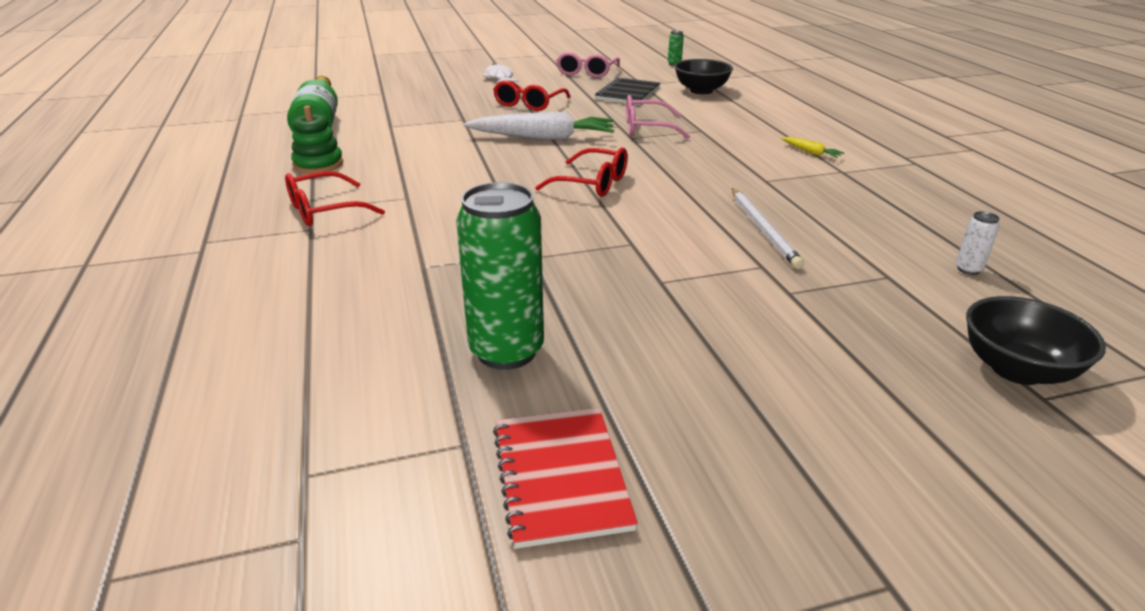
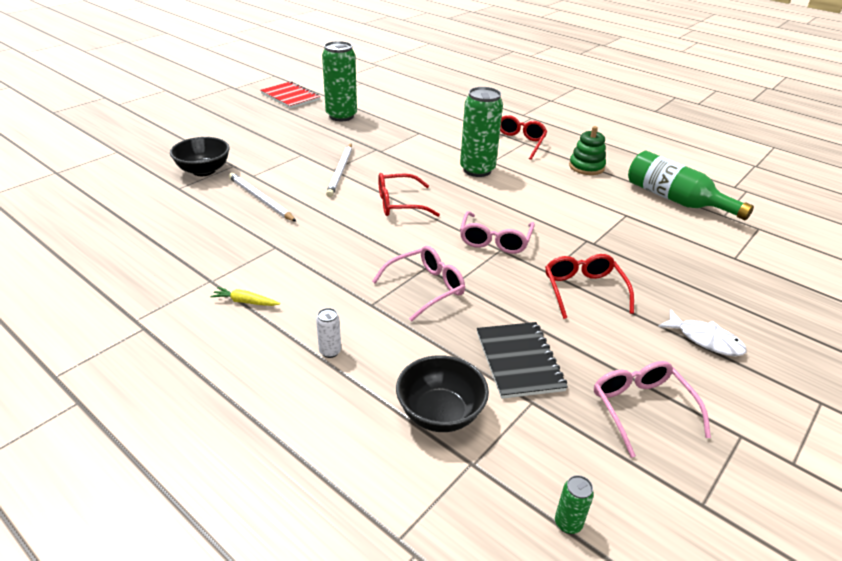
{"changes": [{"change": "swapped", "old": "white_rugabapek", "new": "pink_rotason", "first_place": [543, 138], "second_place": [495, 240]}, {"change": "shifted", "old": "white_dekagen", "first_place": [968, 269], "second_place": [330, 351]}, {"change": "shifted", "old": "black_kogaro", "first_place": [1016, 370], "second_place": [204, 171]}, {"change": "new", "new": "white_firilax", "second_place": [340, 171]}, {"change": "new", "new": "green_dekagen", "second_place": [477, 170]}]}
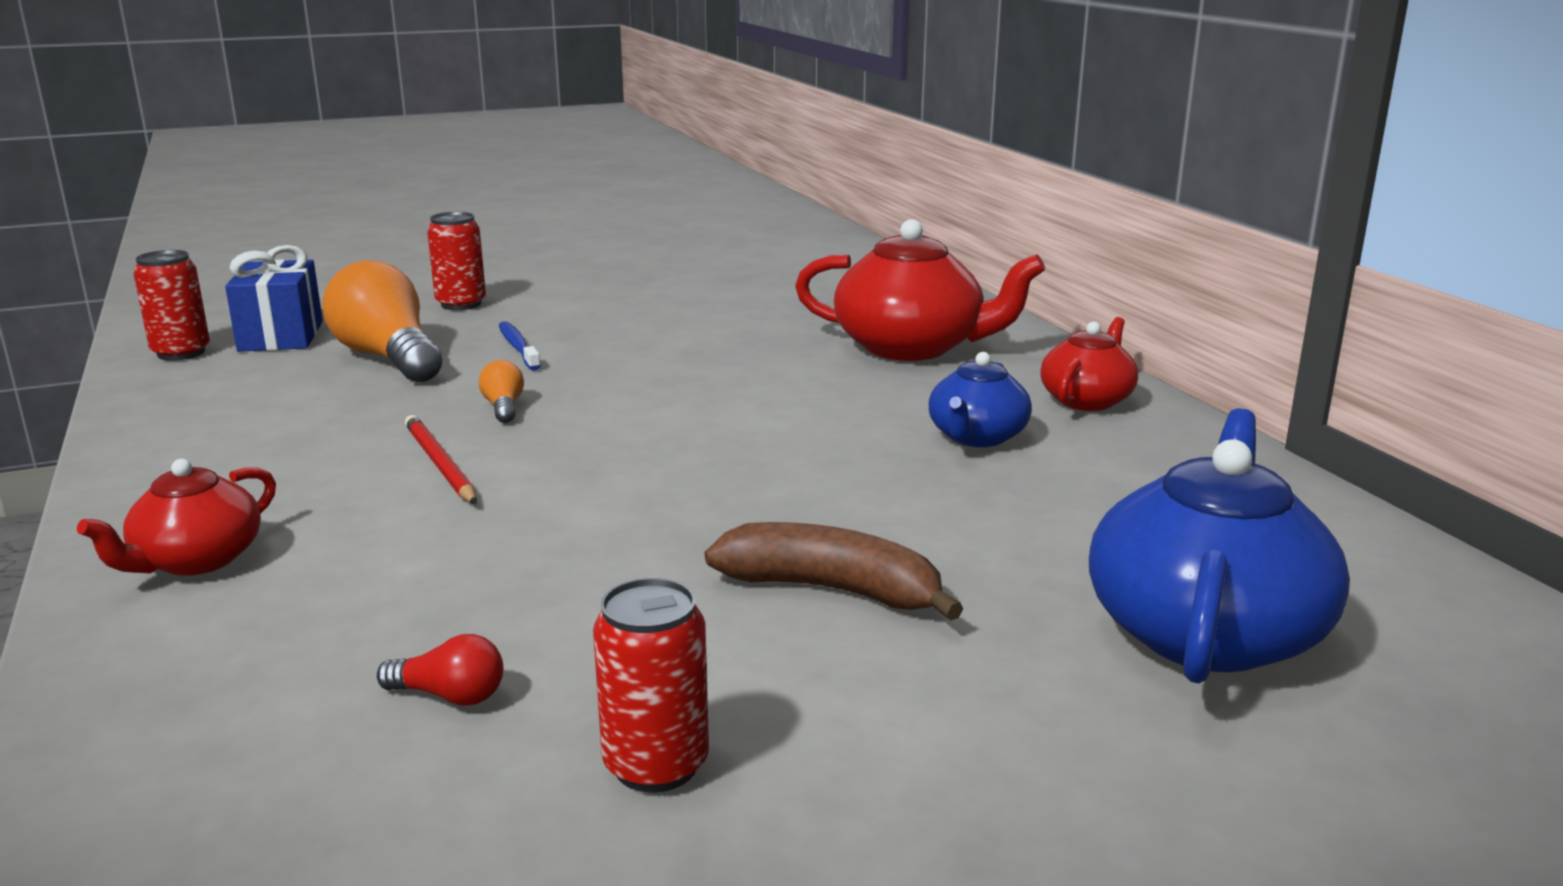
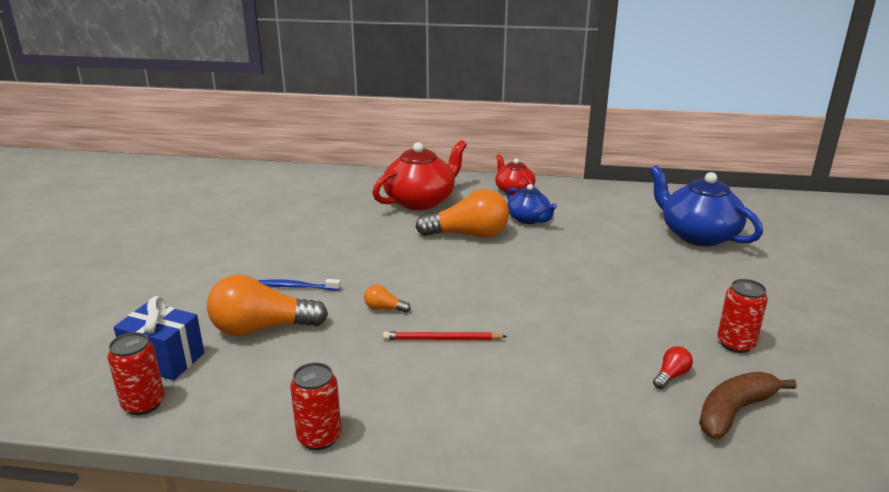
{"changes": [{"change": "gone", "old": "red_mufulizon", "first_place": [196, 560]}, {"change": "shifted", "old": "red_dekagen", "first_place": [461, 304], "second_place": [319, 437]}, {"change": "shifted", "old": "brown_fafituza", "first_place": [832, 590], "second_place": [734, 412]}, {"change": "new", "new": "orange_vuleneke", "second_place": [468, 235]}]}
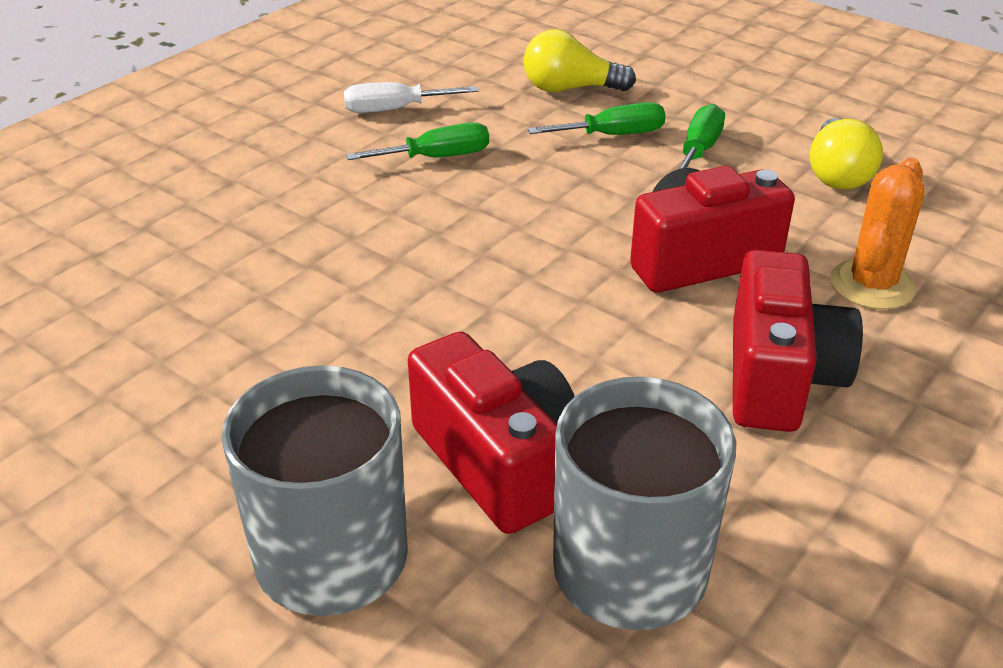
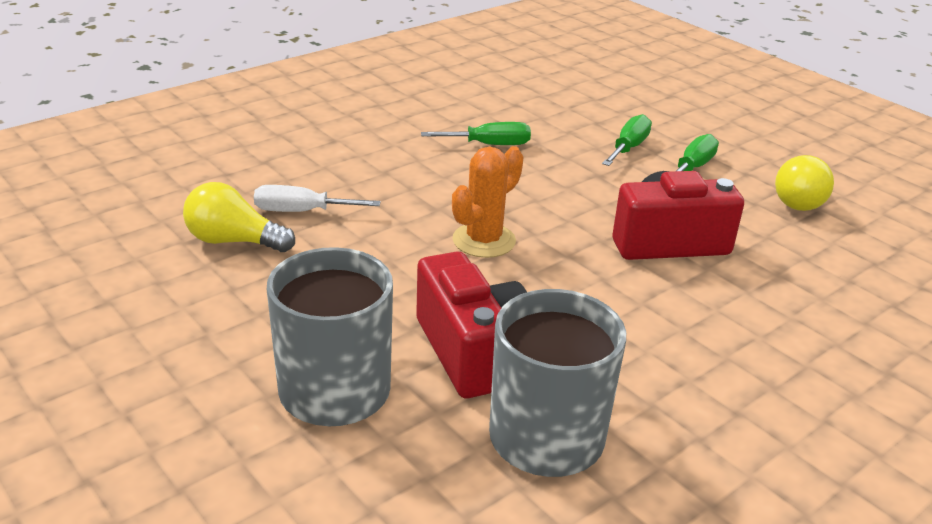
{"changes": [{"change": "shifted", "old": "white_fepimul", "first_place": [394, 110], "second_place": [301, 211]}, {"change": "shifted", "old": "yellow_vuleneke", "first_place": [569, 89], "second_place": [234, 241]}, {"change": "rotated", "old": "green_fepimul", "first_place": [613, 135], "second_place": [628, 148], "degrees": -60}, {"change": "gone", "old": "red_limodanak", "first_place": [779, 377]}, {"change": "shifted", "old": "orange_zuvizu", "first_place": [872, 285], "second_place": [484, 240]}]}
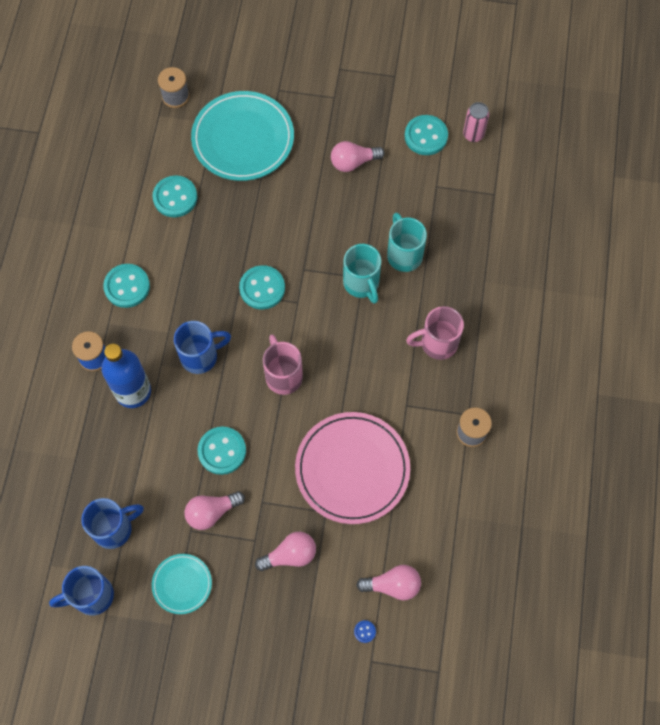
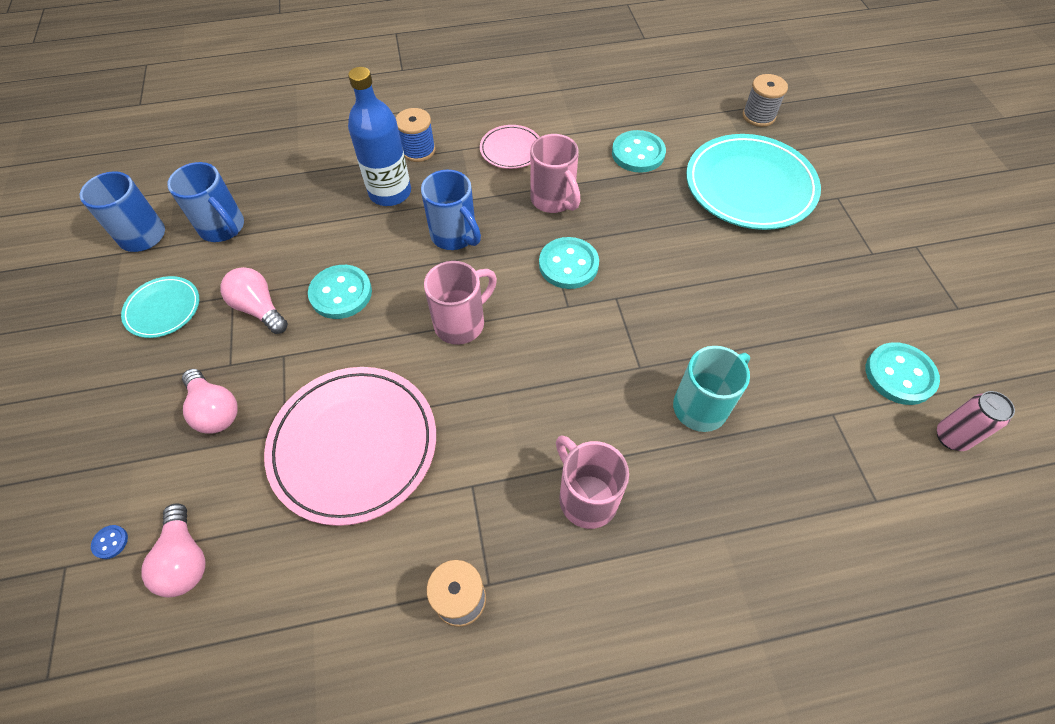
{"changes": [{"change": "swapped", "old": "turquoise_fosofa", "new": "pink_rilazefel", "first_place": [127, 286], "second_place": [511, 149]}, {"change": "gone", "old": "pink_vuleneke", "first_place": [353, 162]}, {"change": "gone", "old": "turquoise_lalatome", "first_place": [362, 284]}, {"change": "new", "new": "pink_lalatome", "second_place": [553, 200]}]}
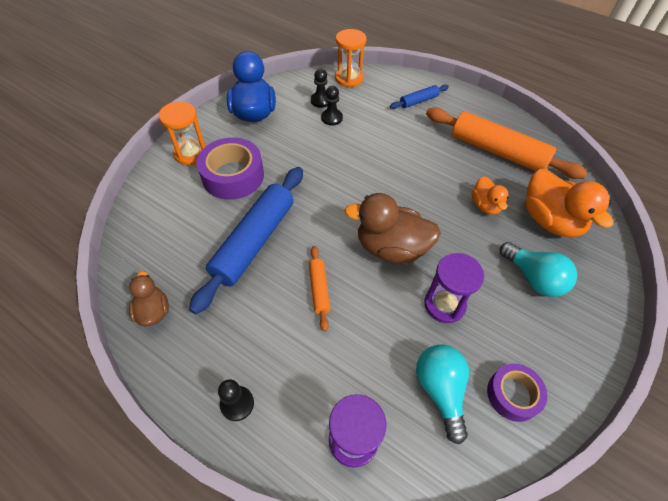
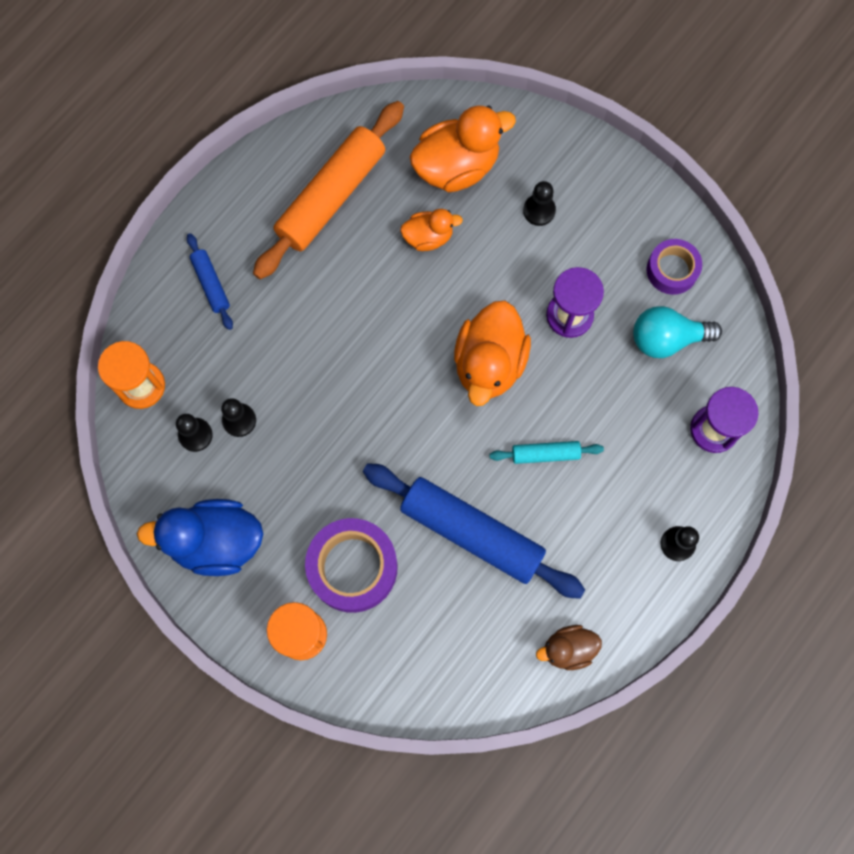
{"changes": [{"change": "repainted", "old": "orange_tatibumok", "new": "turquoise_tatibumok", "first_place": [319, 290], "second_place": [545, 454]}, {"change": "repainted", "old": "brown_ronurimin", "new": "orange_ronurimin", "first_place": [391, 248], "second_place": [489, 363]}, {"change": "swapped", "old": "turquoise_vuleneke", "new": "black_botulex", "first_place": [533, 278], "second_place": [539, 210]}]}
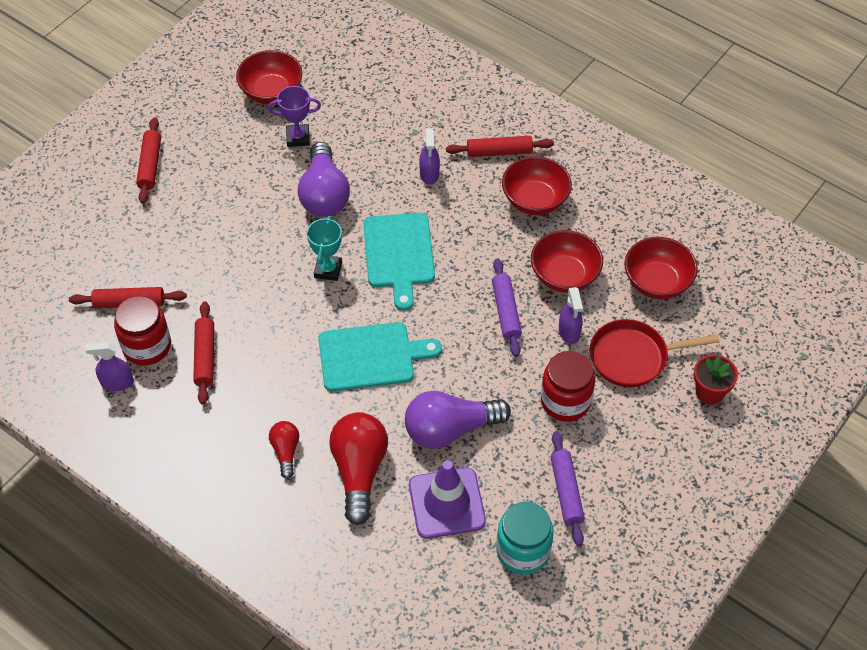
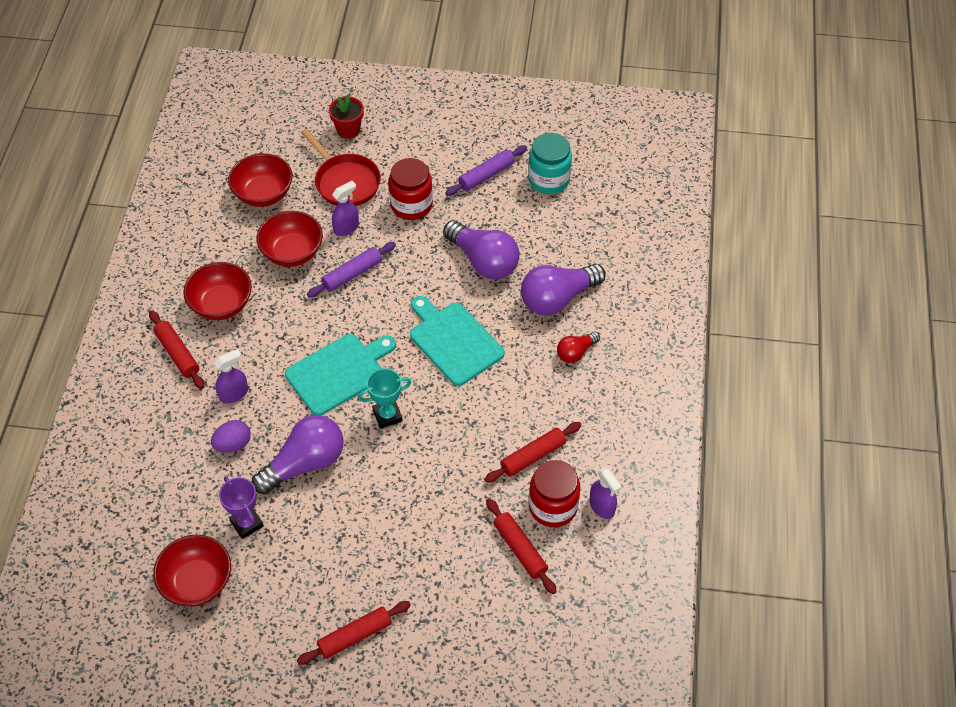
{"changes": [{"change": "repainted", "old": "red_vuleneke", "new": "purple_vuleneke", "first_place": [359, 471], "second_place": [558, 298]}, {"change": "gone", "old": "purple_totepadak", "first_place": [447, 503]}, {"change": "new", "new": "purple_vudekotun", "second_place": [233, 444]}]}
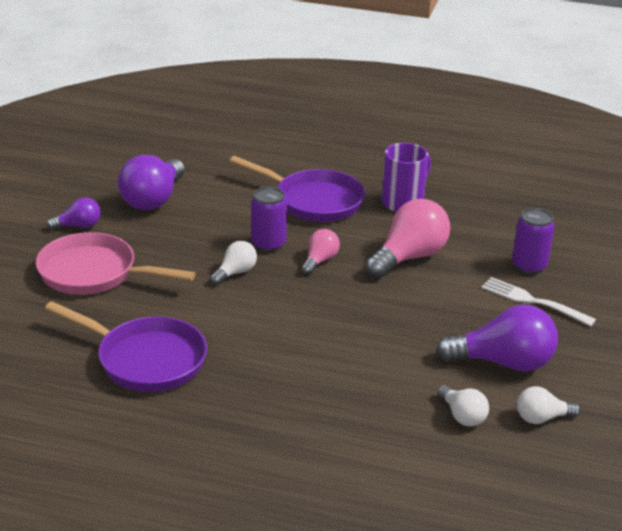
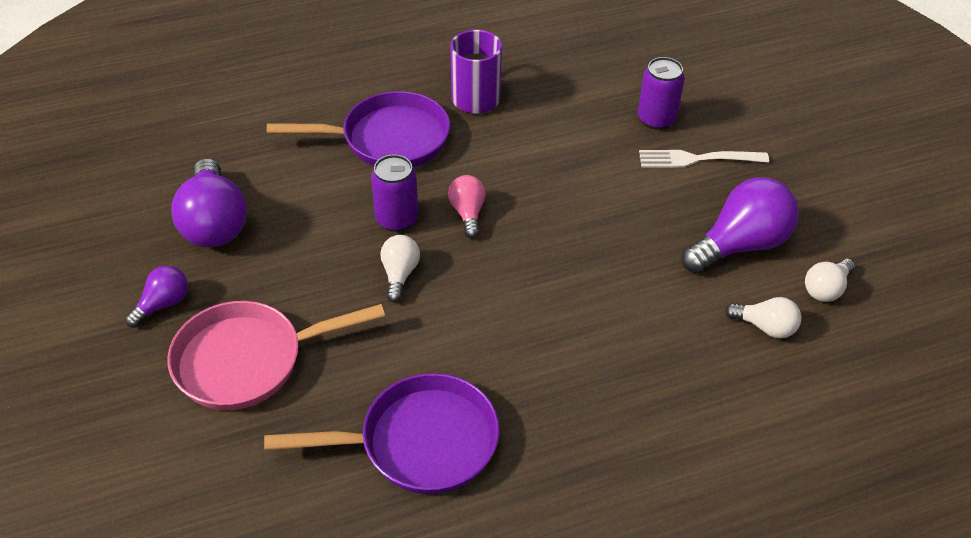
{"changes": [{"change": "gone", "old": "pink_vuleneke", "first_place": [409, 257]}]}
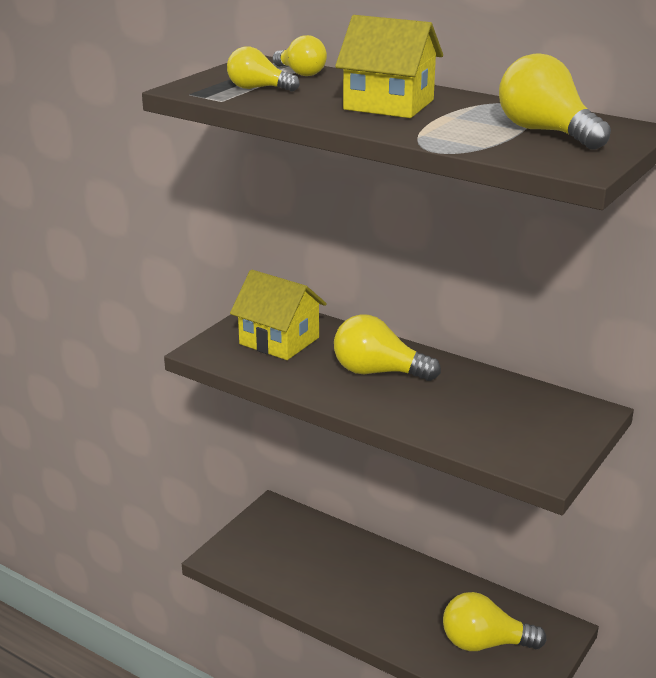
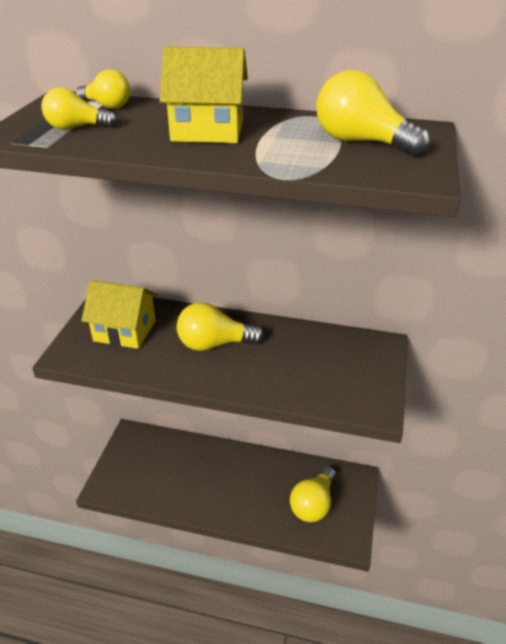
{"changes": [{"change": "rotated", "old": "yellow_vuleneke", "first_place": [484, 643], "second_place": [313, 504], "degrees": -45}]}
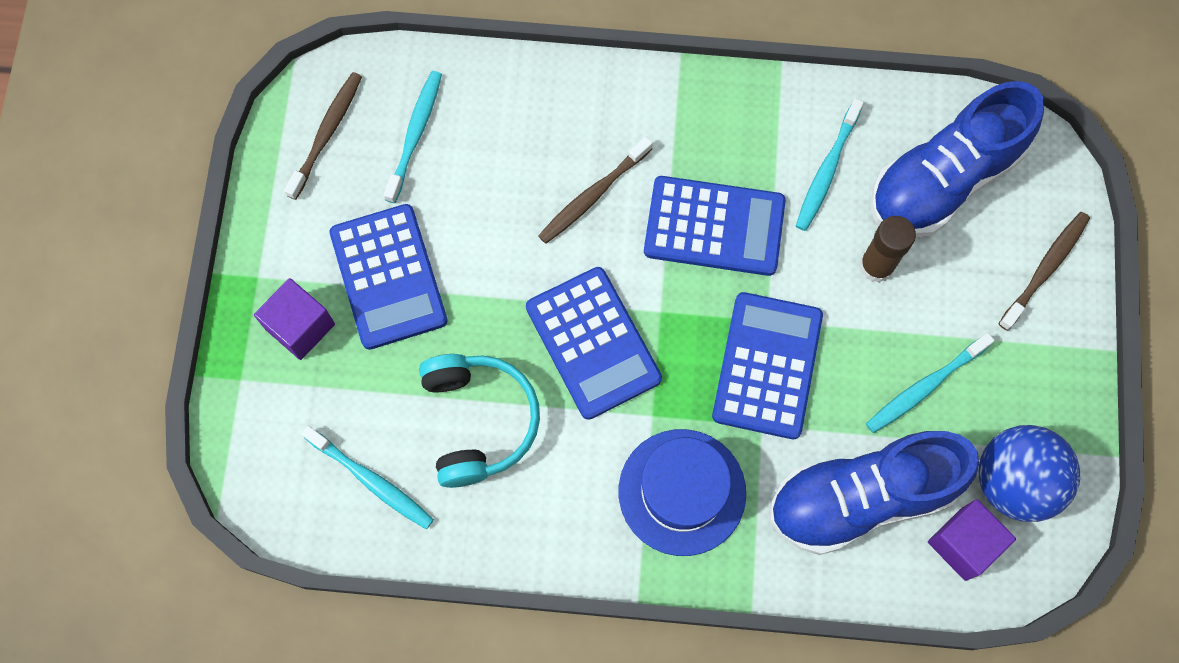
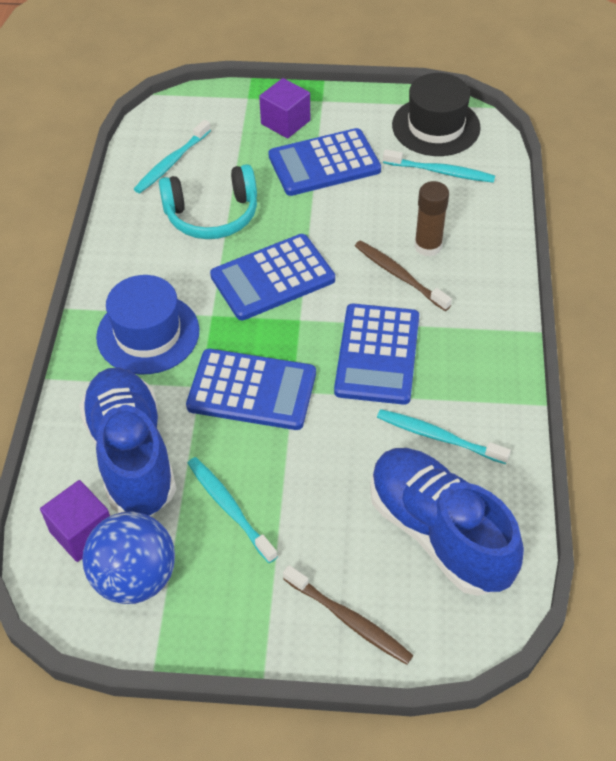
{"changes": [{"change": "swapped", "old": "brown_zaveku", "new": "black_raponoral", "first_place": [327, 133], "second_place": [436, 126]}, {"change": "shifted", "old": "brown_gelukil", "first_place": [876, 266], "second_place": [428, 246]}]}
